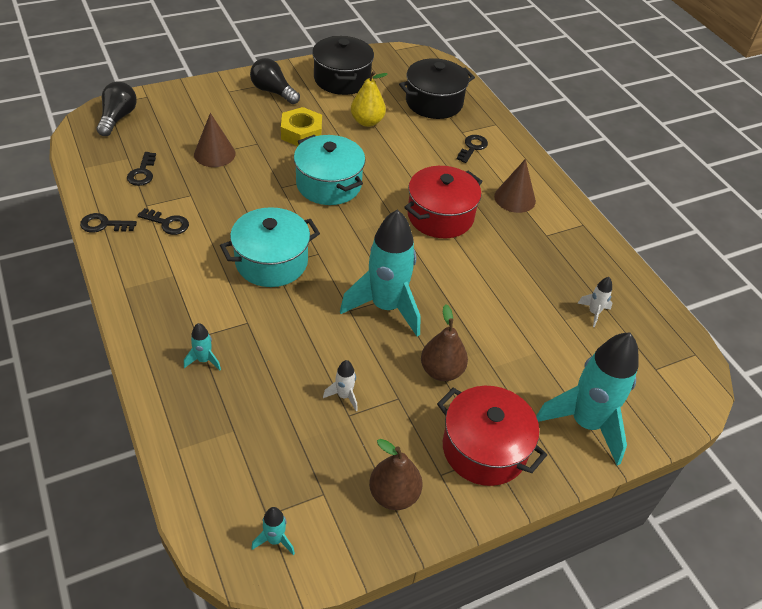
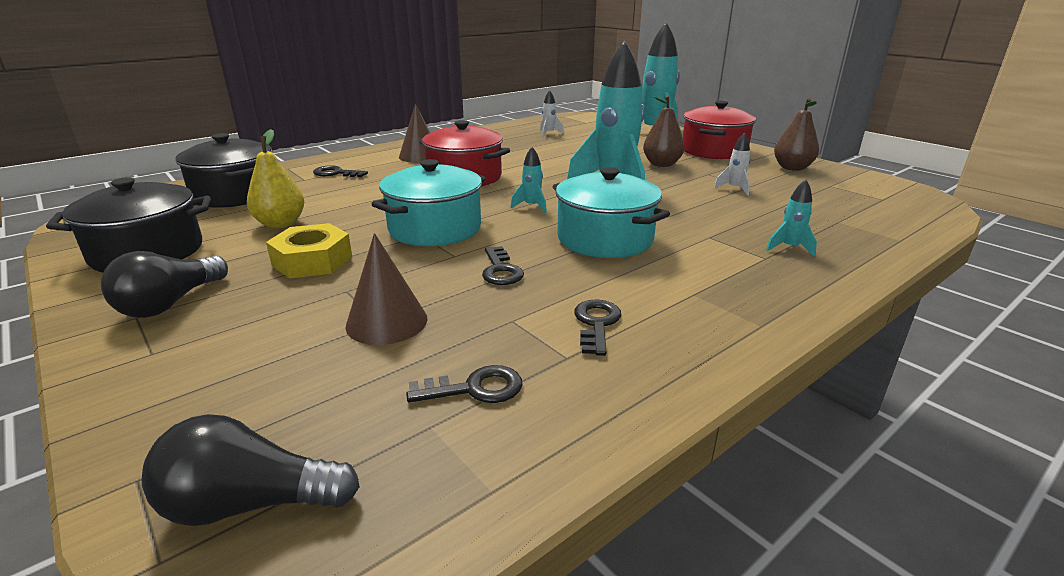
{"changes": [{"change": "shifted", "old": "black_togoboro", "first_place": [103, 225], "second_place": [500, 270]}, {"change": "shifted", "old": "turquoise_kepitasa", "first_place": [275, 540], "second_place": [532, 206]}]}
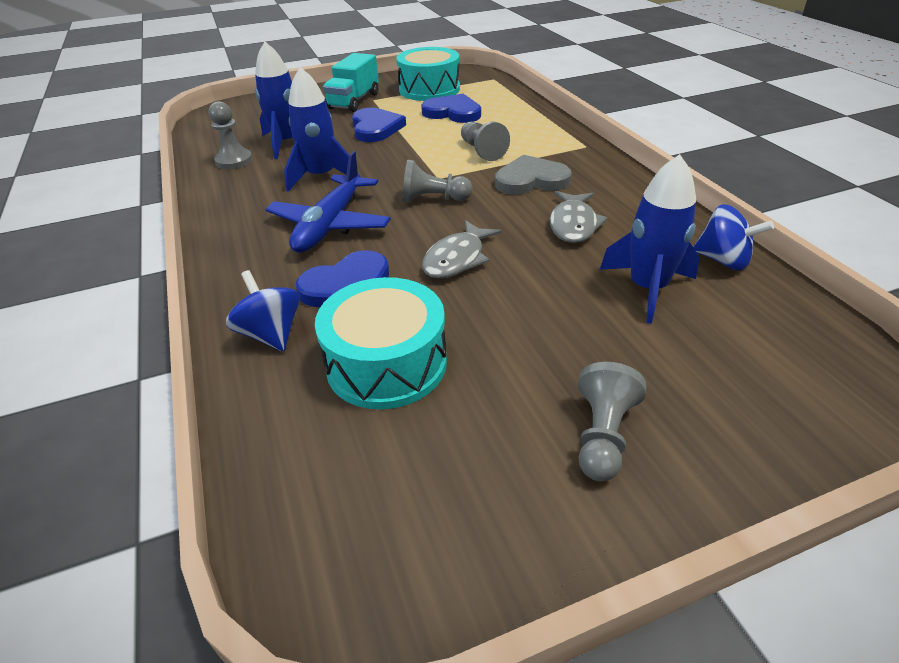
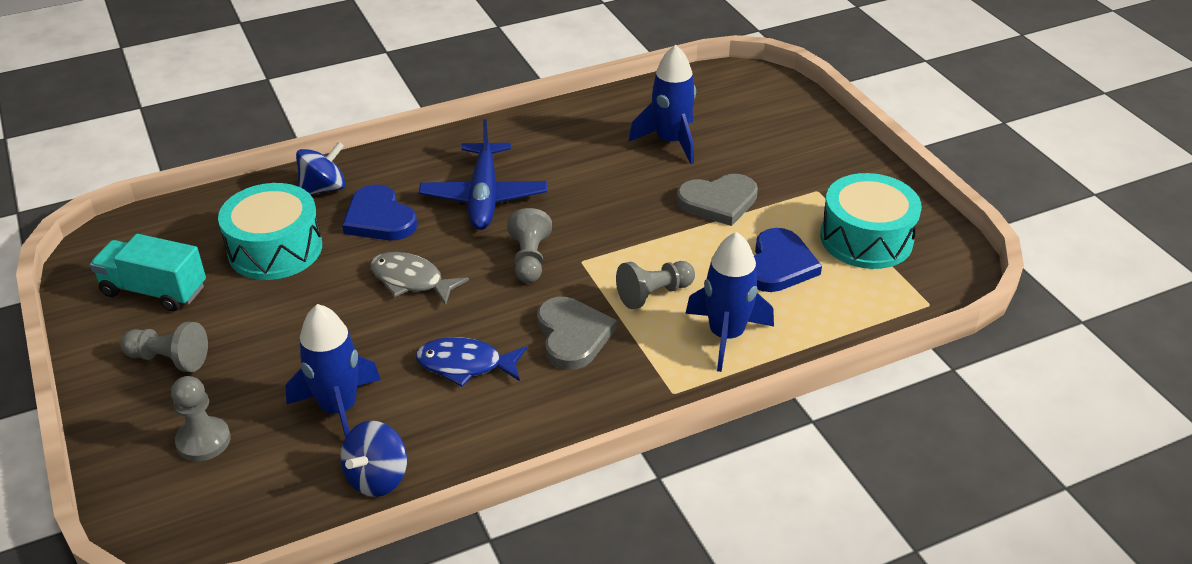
{"changes": [{"change": "shifted", "old": "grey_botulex", "first_place": [234, 161], "second_place": [203, 441]}, {"change": "rotated", "old": "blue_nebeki", "first_place": [330, 224], "second_place": [484, 196], "degrees": -105}, {"change": "shifted", "old": "blue_kepitasa", "first_place": [321, 176], "second_place": [726, 335]}, {"change": "shifted", "old": "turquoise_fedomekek", "first_place": [354, 101], "second_place": [154, 290]}, {"change": "repainted", "old": "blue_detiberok", "new": "grey_detiberok", "first_place": [375, 128], "second_place": [718, 202]}, {"change": "repainted", "old": "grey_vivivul", "new": "blue_vivivul", "first_place": [573, 224], "second_place": [465, 365]}]}
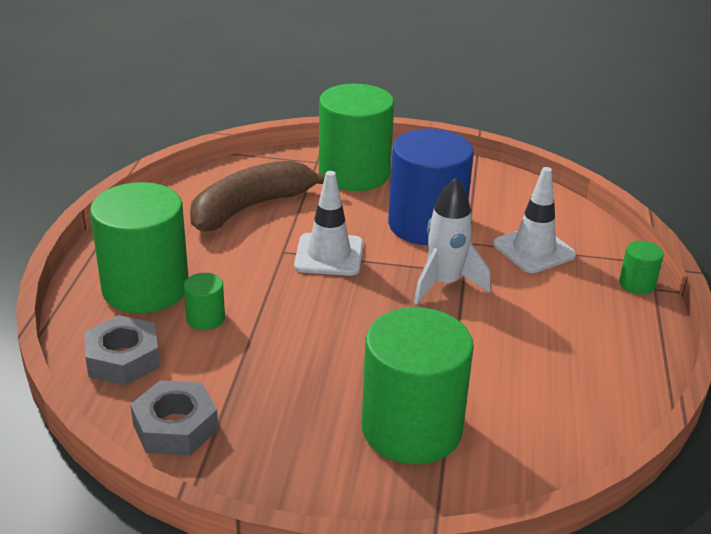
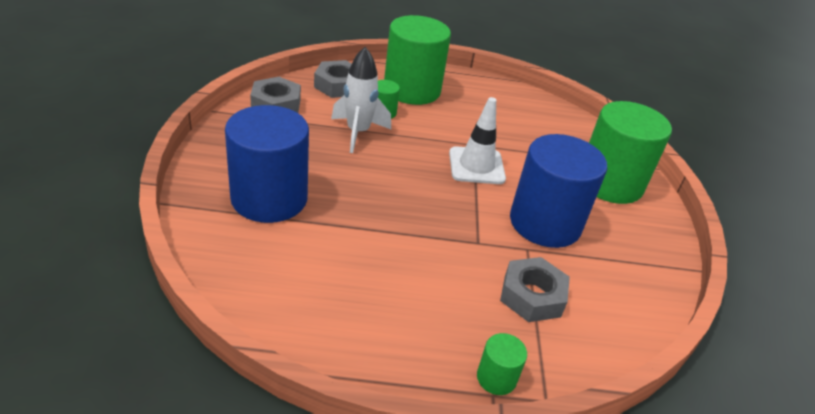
{"changes": [{"change": "gone", "old": "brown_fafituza", "first_place": [251, 207]}, {"change": "repainted", "old": "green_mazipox", "new": "blue_mazipox", "first_place": [412, 428], "second_place": [269, 198]}, {"change": "shifted", "old": "white_kepitasa", "first_place": [444, 284], "second_place": [358, 133]}, {"change": "swapped", "old": "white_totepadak", "new": "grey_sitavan", "first_place": [534, 250], "second_place": [532, 296]}]}
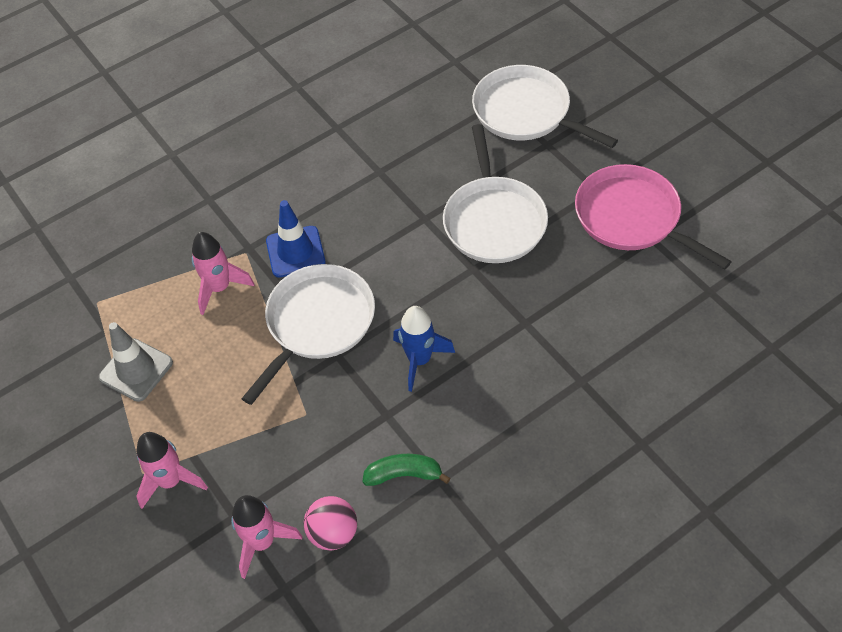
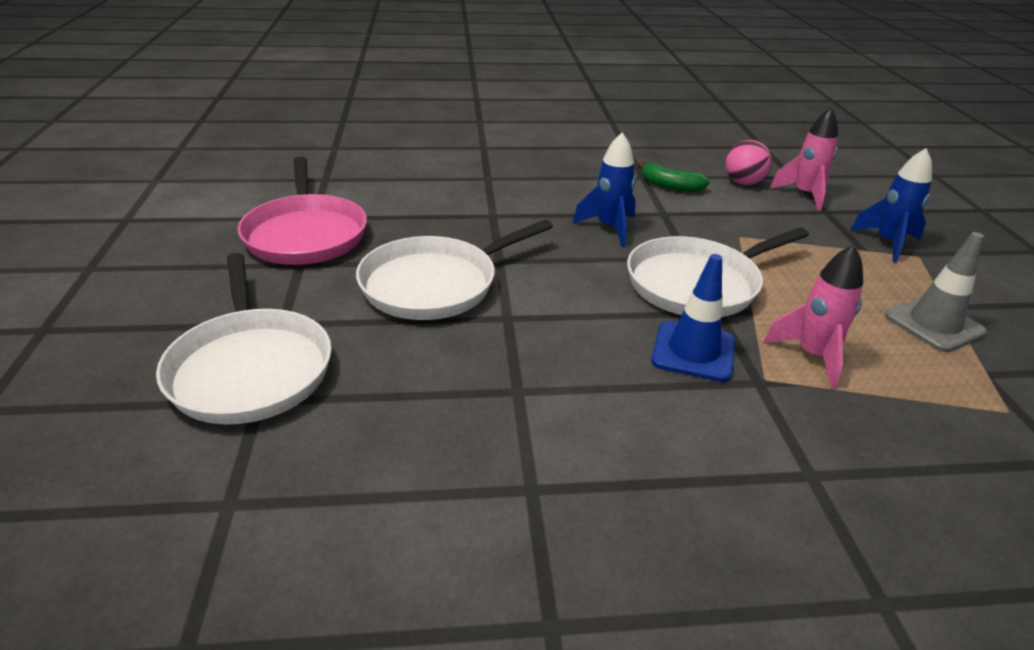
{"changes": [{"change": "repainted", "old": "pink_kepitasa", "new": "blue_kepitasa", "first_place": [170, 481], "second_place": [887, 243]}, {"change": "rotated", "old": "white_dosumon", "first_place": [494, 221], "second_place": [435, 284], "degrees": -150}]}
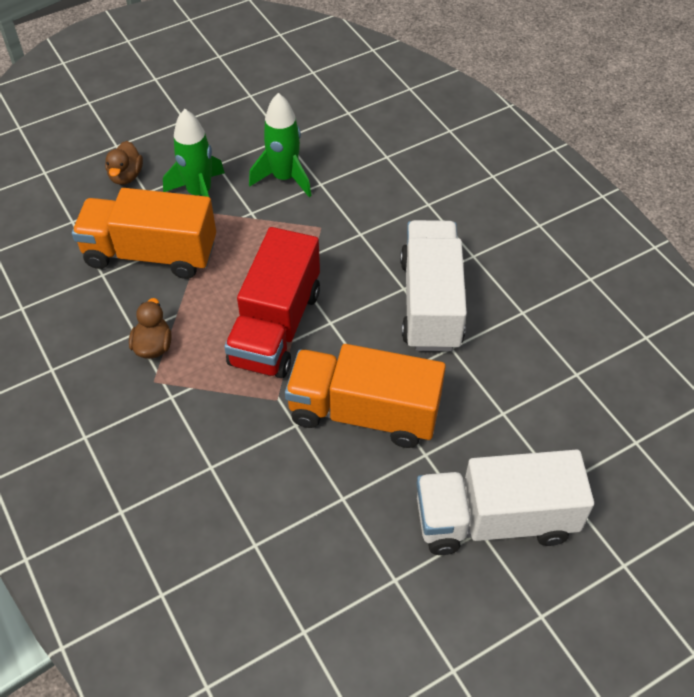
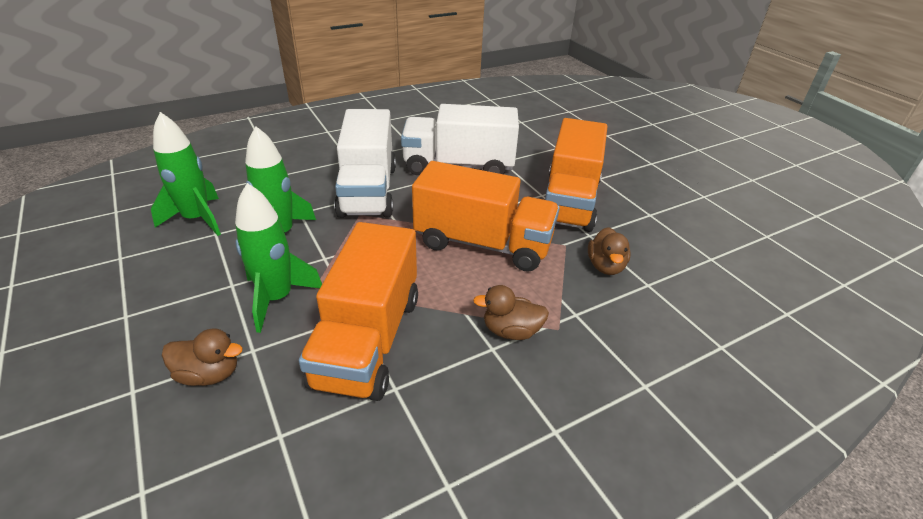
{"changes": [{"change": "repainted", "old": "red_fedomekek", "new": "orange_fedomekek", "first_place": [276, 327], "second_place": [483, 243]}, {"change": "shifted", "old": "white_fedomekek", "first_place": [495, 520], "second_place": [368, 191]}, {"change": "new", "new": "green_kepitasa", "second_place": [197, 219]}, {"change": "new", "new": "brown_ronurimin", "second_place": [605, 266]}]}
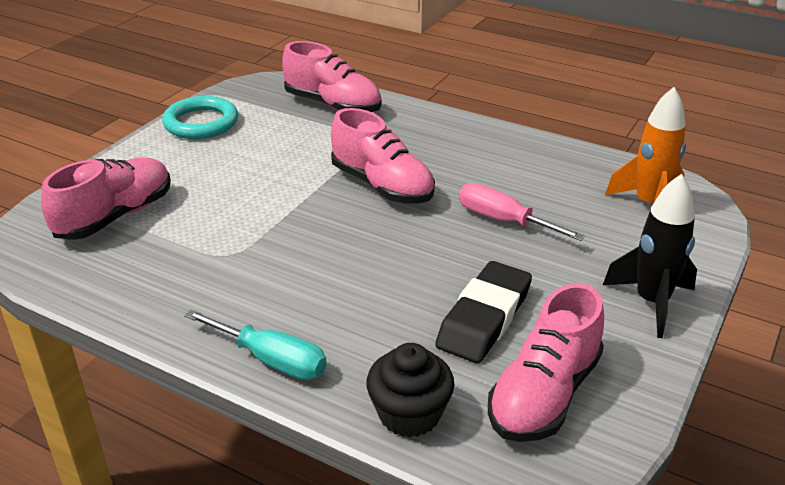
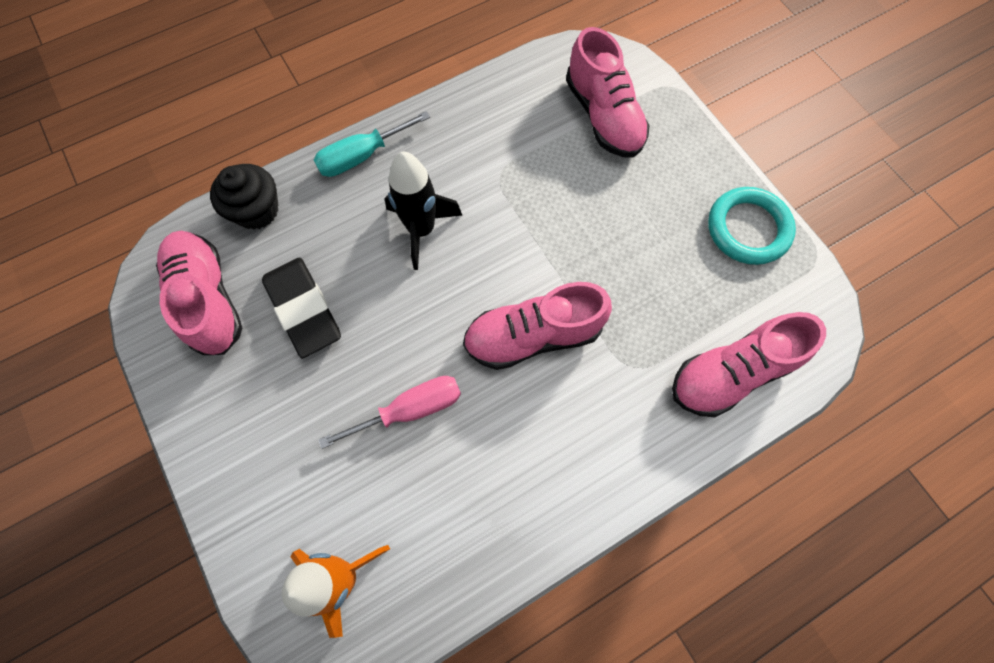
{"changes": [{"change": "shifted", "old": "black_kepitasa", "first_place": [651, 302], "second_place": [421, 230]}]}
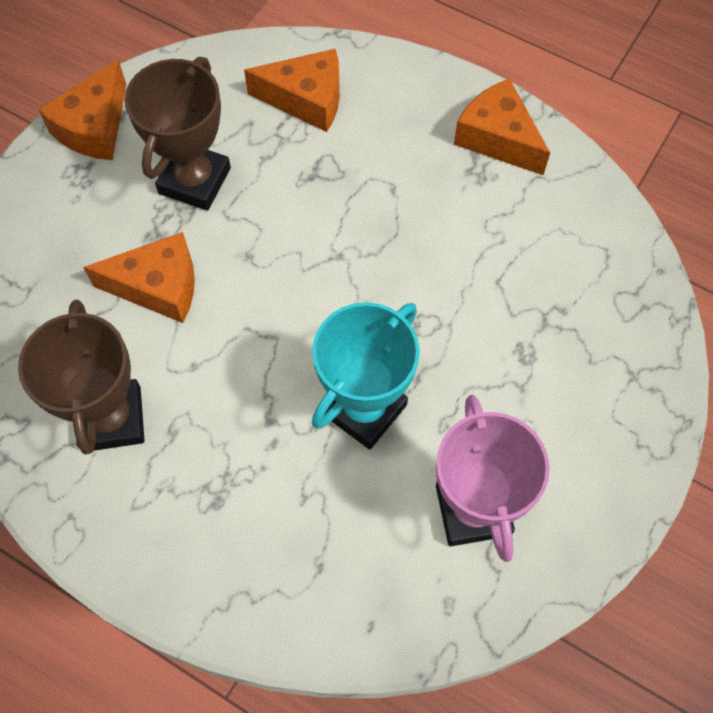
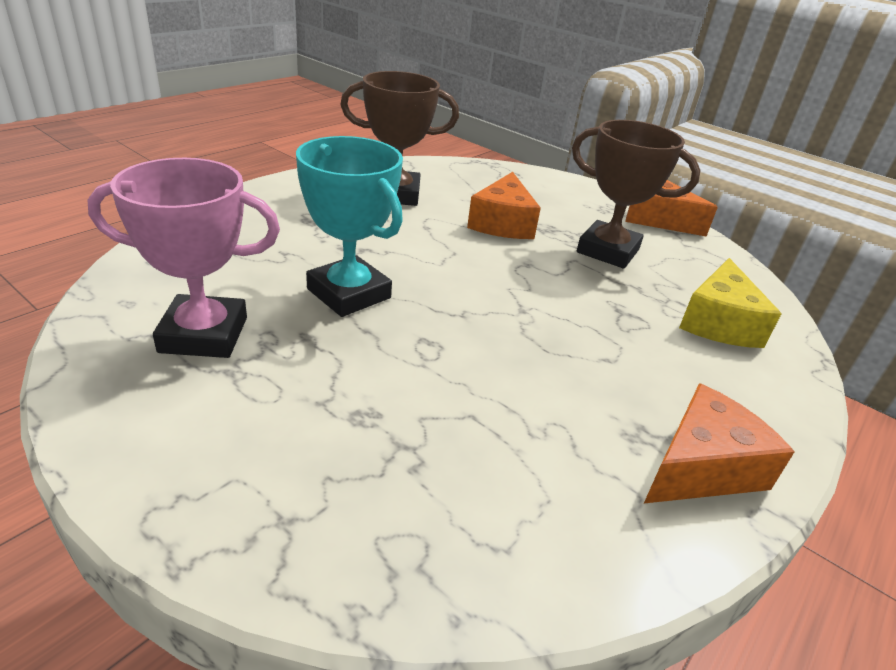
{"changes": [{"change": "repainted", "old": "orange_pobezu", "new": "yellow_pobezu", "first_place": [306, 100], "second_place": [719, 322]}]}
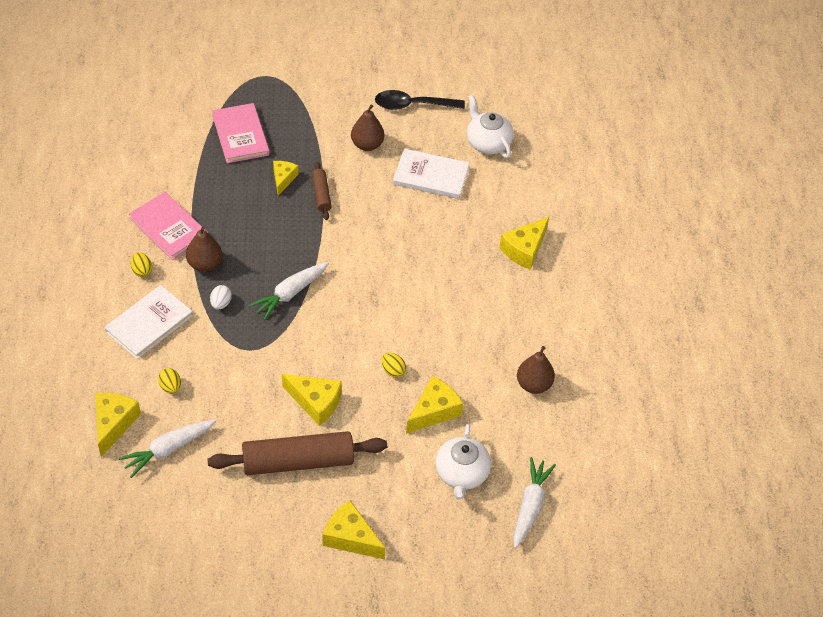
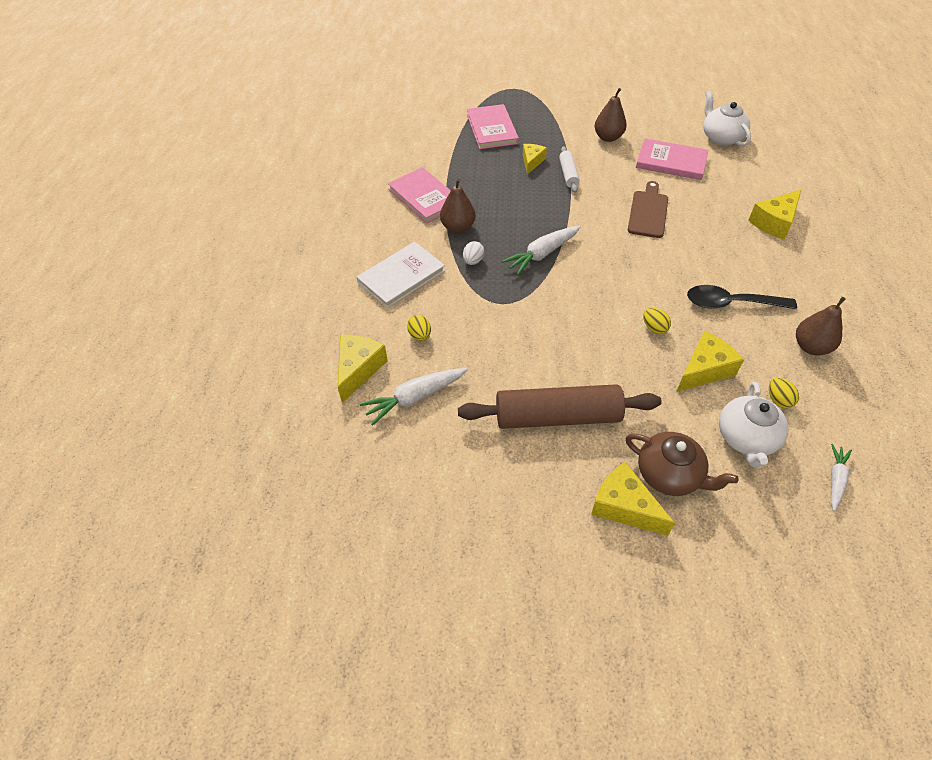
{"changes": [{"change": "shifted", "old": "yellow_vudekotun", "first_place": [142, 271], "second_place": [778, 400]}, {"change": "gone", "old": "yellow_pobezu", "first_place": [315, 402]}, {"change": "repainted", "old": "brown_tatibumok", "new": "white_tatibumok", "first_place": [321, 195], "second_place": [568, 174]}, {"change": "shifted", "old": "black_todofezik", "first_place": [412, 105], "second_place": [731, 303]}, {"change": "repainted", "old": "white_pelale", "new": "pink_pelale", "first_place": [431, 176], "second_place": [671, 162]}, {"change": "scaled", "old": "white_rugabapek", "first_place": [530, 506], "second_place": [835, 480], "factor": 0.62}, {"change": "new", "new": "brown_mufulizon", "second_place": [669, 474]}, {"change": "new", "new": "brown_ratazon", "second_place": [648, 212]}]}
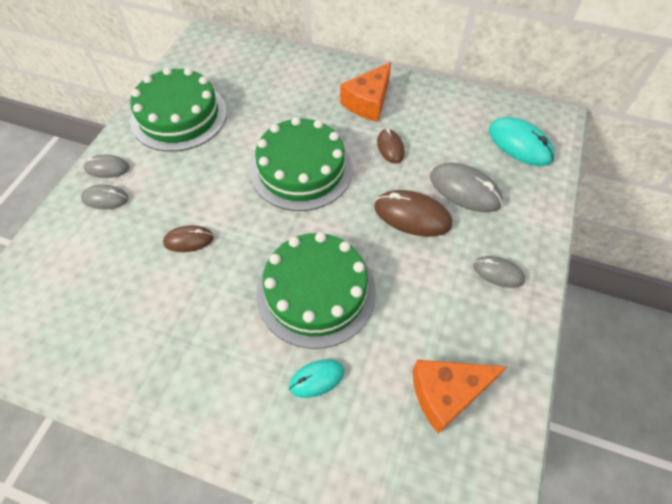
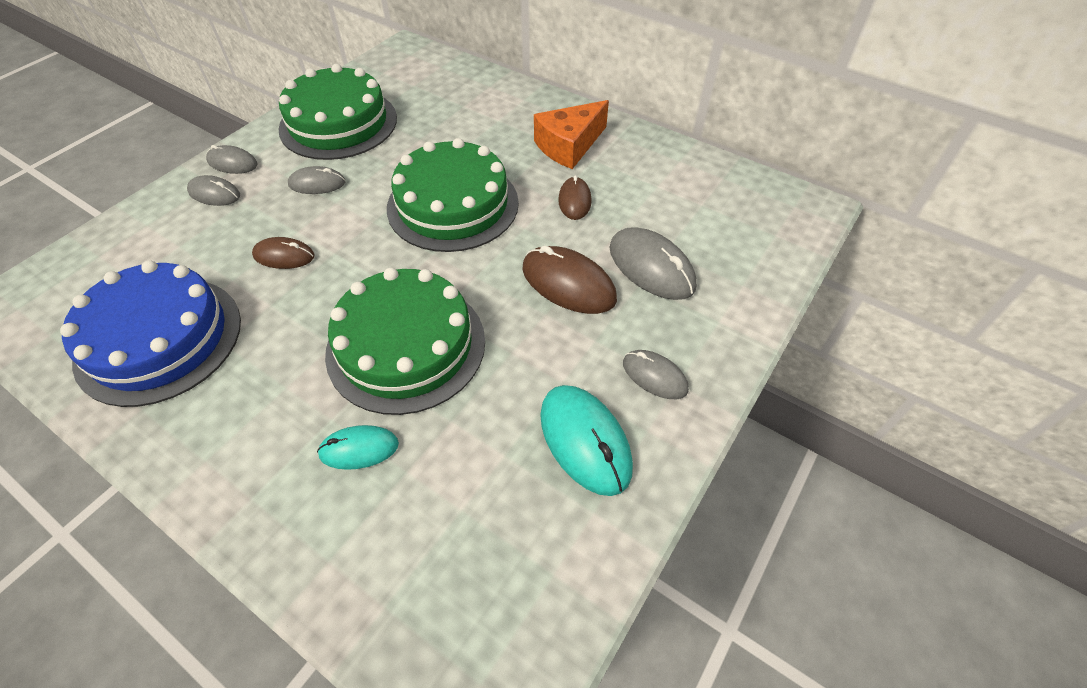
{"changes": [{"change": "gone", "old": "orange_pobezu", "first_place": [447, 393]}, {"change": "shifted", "old": "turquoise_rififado", "first_place": [520, 144], "second_place": [585, 440]}, {"change": "new", "new": "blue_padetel", "second_place": [159, 339]}, {"change": "new", "new": "grey_rififado", "second_place": [317, 184]}]}
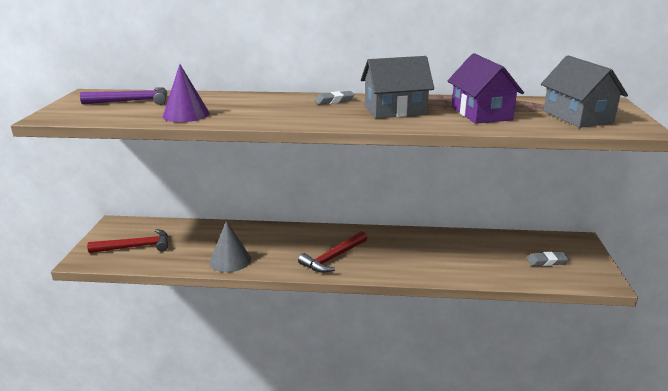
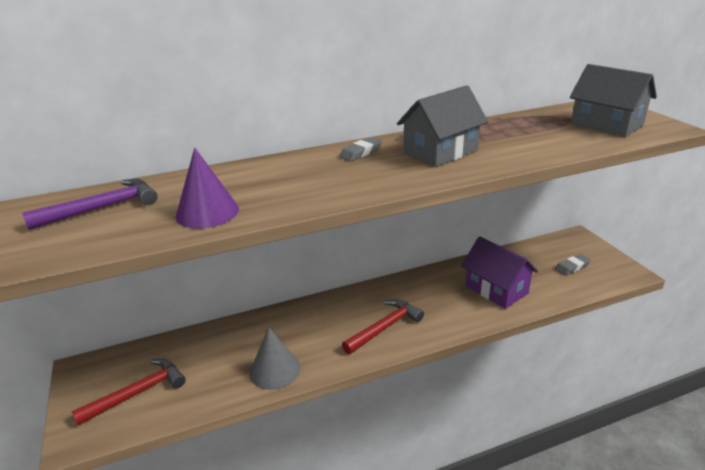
{"changes": [{"change": "rotated", "old": "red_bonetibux", "first_place": [333, 258], "second_place": [384, 327], "degrees": -150}, {"change": "shifted", "old": "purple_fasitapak", "first_place": [481, 113], "second_place": [496, 289]}]}
